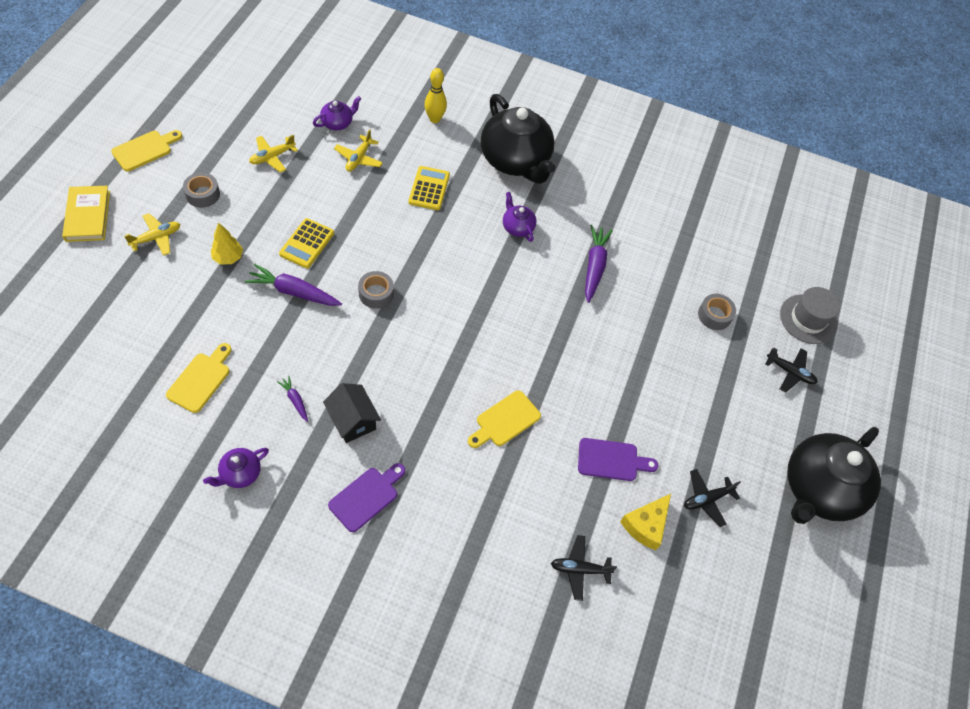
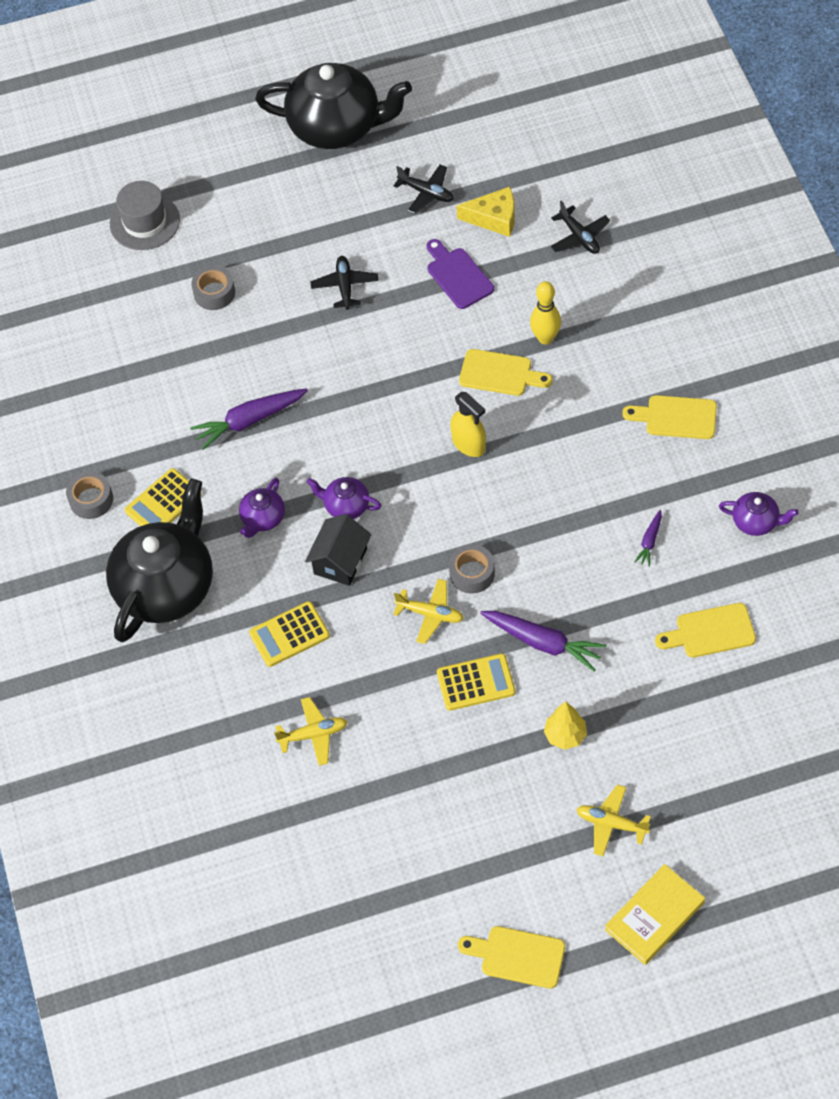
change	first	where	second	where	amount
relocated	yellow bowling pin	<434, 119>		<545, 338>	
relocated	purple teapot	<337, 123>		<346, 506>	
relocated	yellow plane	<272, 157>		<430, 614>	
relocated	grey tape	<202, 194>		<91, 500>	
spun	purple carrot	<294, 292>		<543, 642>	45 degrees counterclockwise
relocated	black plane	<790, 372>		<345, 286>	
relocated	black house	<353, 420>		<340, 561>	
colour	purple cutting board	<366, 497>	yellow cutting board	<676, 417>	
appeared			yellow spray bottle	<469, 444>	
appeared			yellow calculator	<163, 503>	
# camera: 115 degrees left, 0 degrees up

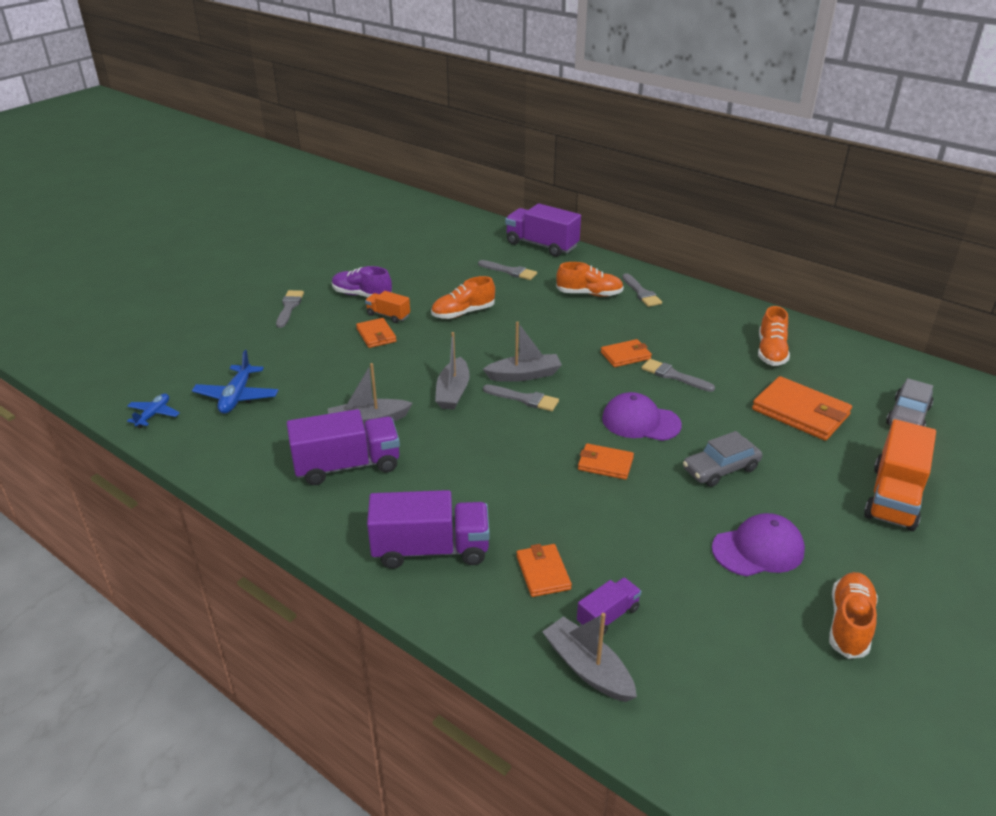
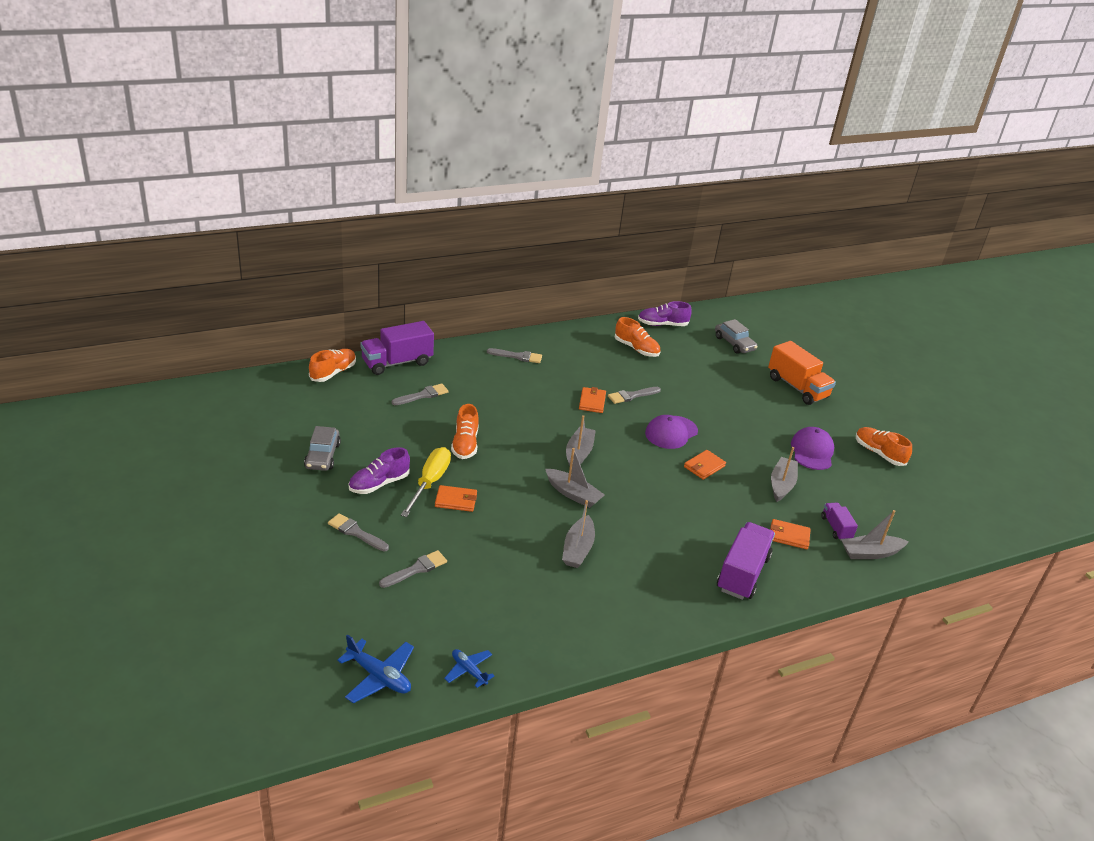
change	first	where	second	where	amount
relocated	orange shoe	<589, 294>		<333, 373>	
exchanged	orange truck	<388, 315>	yellow screwdriver	<430, 482>	
relocated	blue plane	<237, 397>		<379, 676>	
missing	orange wallet	<800, 412>			
relocated	grey brush	<524, 399>		<416, 569>	
missing	purple truck	<347, 465>			
relocated	grey car	<720, 469>		<322, 456>	
appeared			purple shoe	<662, 324>	
appeared			grey boat	<781, 484>	
# camera: 65 degrees left, 0 degrees up

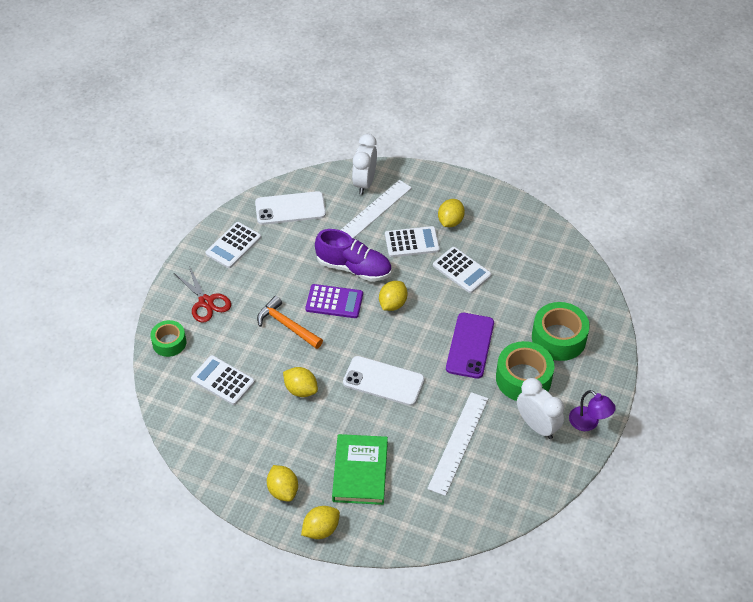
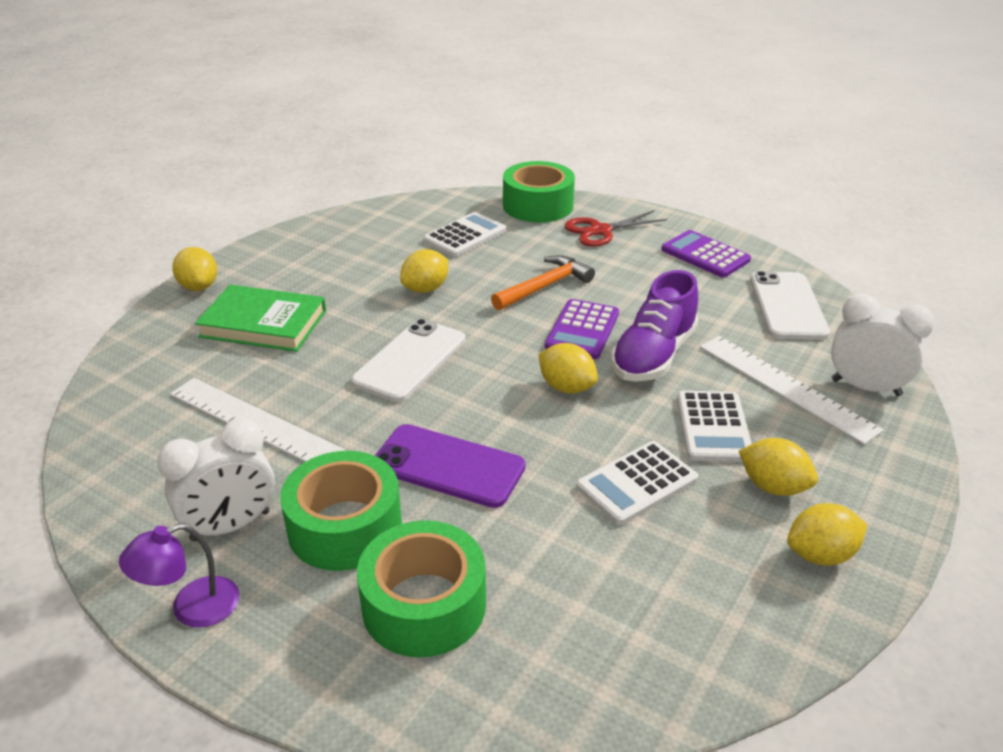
change	first	where	second	where	amount
colour	white calculator	<233, 245>	purple calculator	<705, 255>	
size	green tape	<169, 342>		<538, 205>	x1.62
relocated	yellow lemon	<283, 490>		<820, 555>	
# camera: 100 degrees right, 15 degrees down

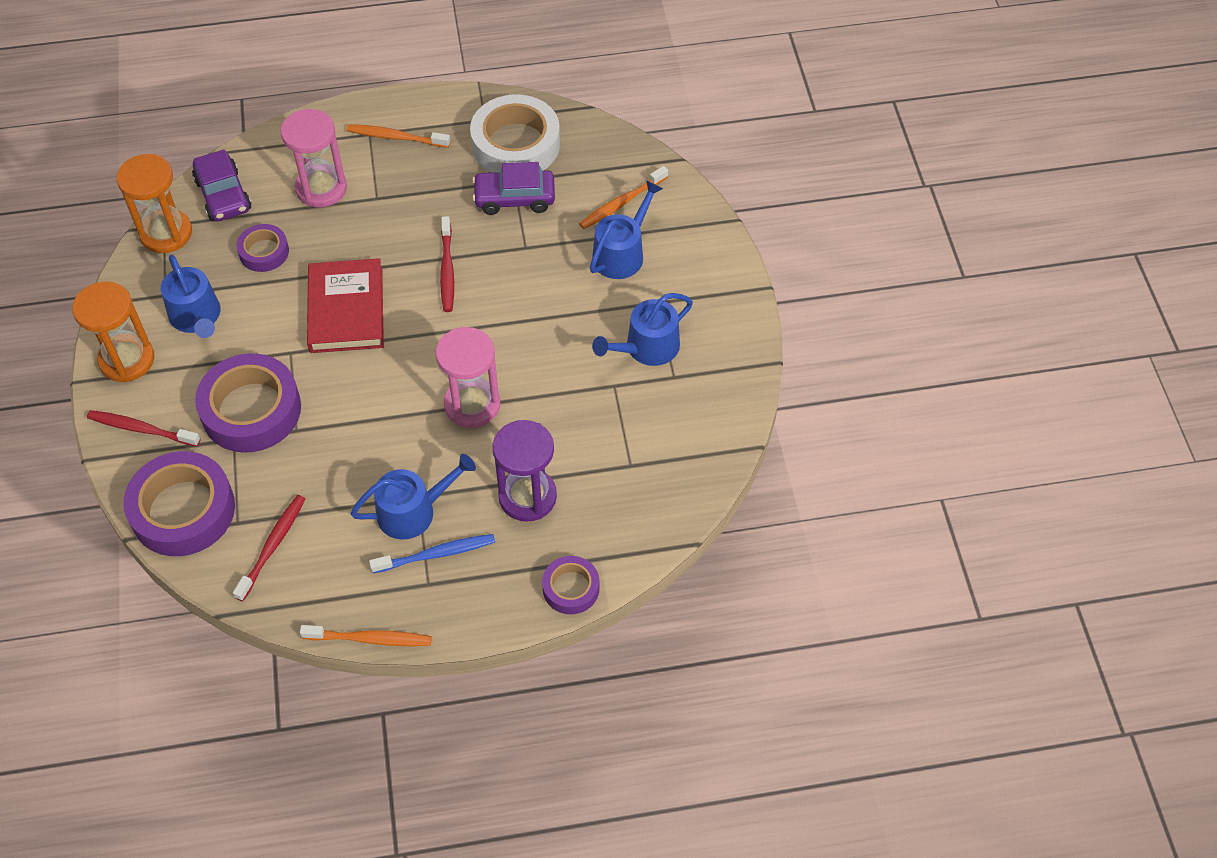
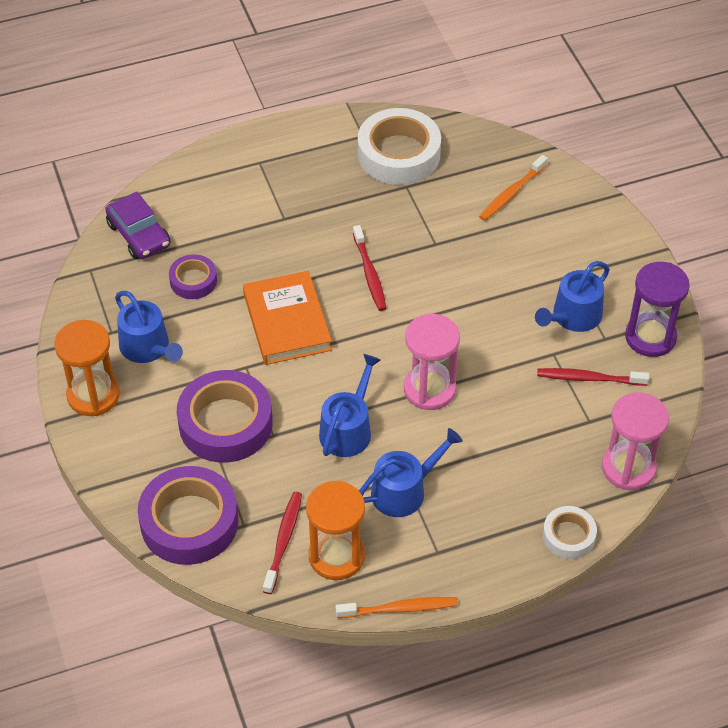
change	first	where	second	where	amount
relocated	pink hourglass	<321, 188>		<628, 468>	
missing	orange toothbrush	<396, 137>			
relocated	orange hourglass	<166, 233>		<336, 556>	
missing	purple car	<514, 198>			
relocated	blue watering can	<622, 253>		<348, 429>	
colour	red book	<346, 310>	orange book	<287, 322>	
relocated	red toothbrush	<142, 429>		<589, 378>	
relocated	purple hourglass	<527, 496>		<650, 337>	
missing	blue toothbrush	<436, 554>			
colour	purple tape	<571, 588>	white tape	<568, 536>	
# camera: 10 degrees left, 5 degrees down

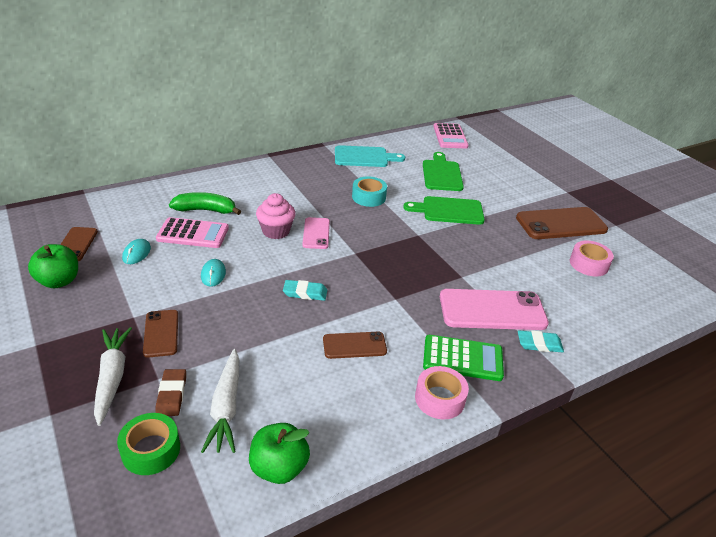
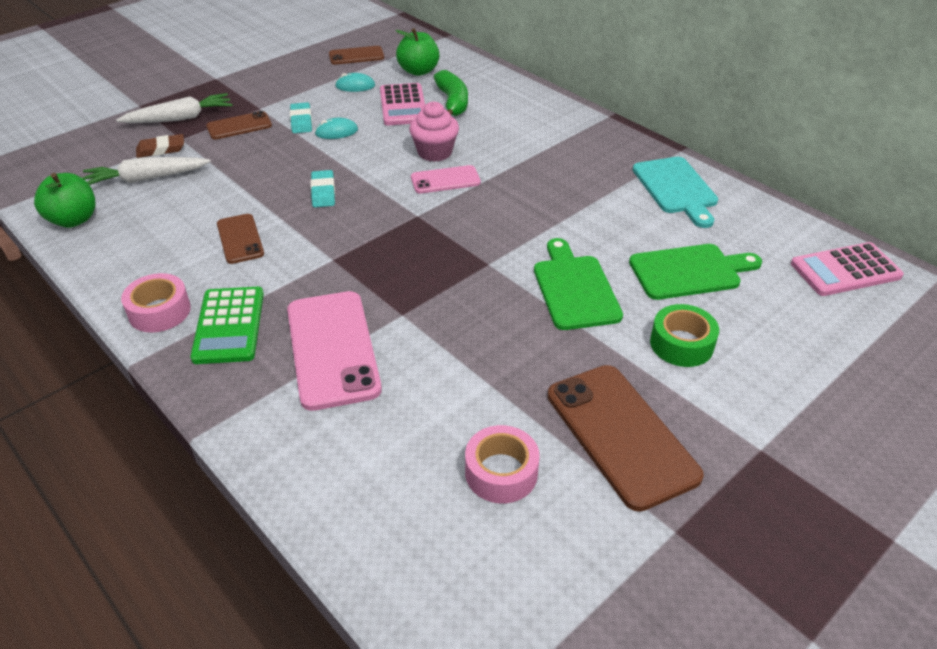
change	first	where	second	where	amount
missing	turquoise tape	<368, 197>			
relocated	green apple	<59, 281>		<418, 71>	
relocated	turquoise eraser	<539, 344>		<301, 121>	
relocated	green tape	<151, 450>		<681, 344>	
# camera: 80 degrees right, 5 degrees up

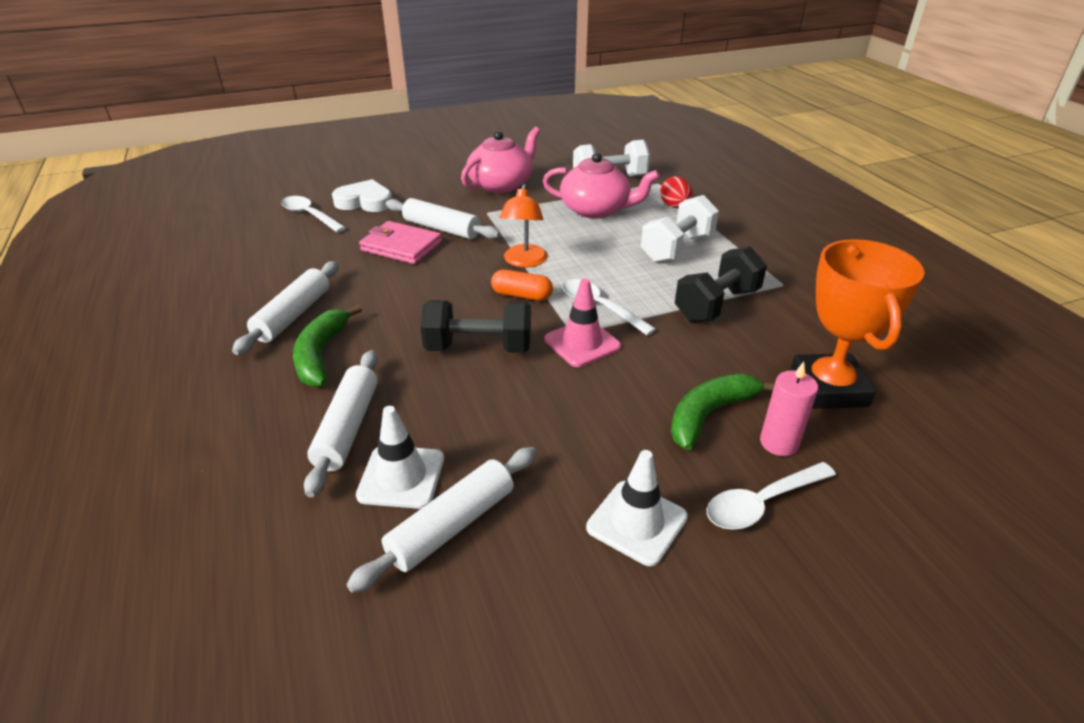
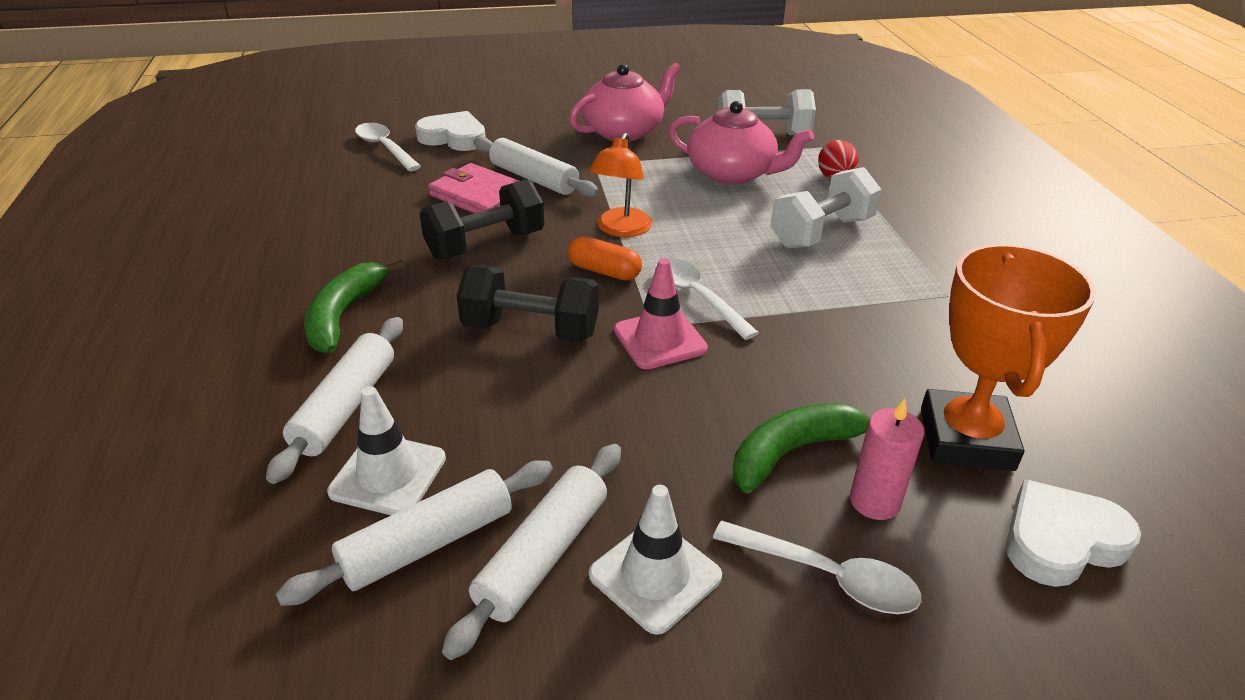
change	first	where	second	where	amount
relocated	black dumbbell	<717, 305>		<485, 244>	
relocated	white rolling pin	<293, 315>		<543, 555>	
spun	white spoon	<762, 503>		<826, 576>	135 degrees counterclockwise
appeared			white heart	<1061, 540>	
# camera: 10 degrees right, 0 degrees up

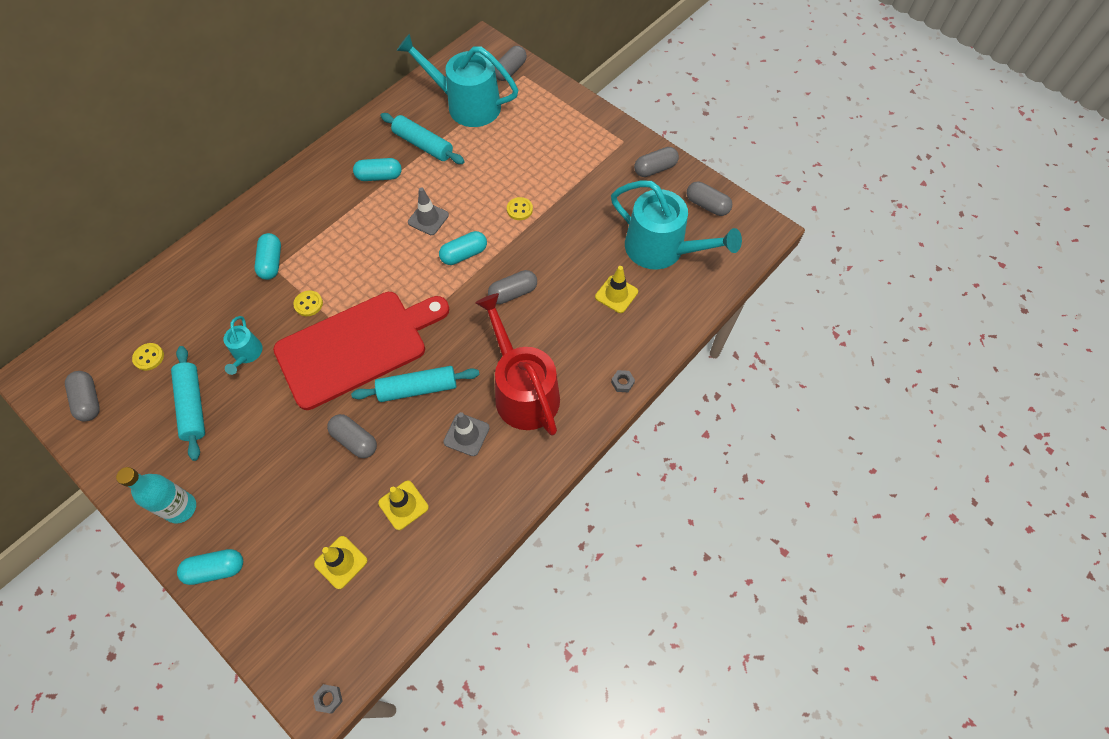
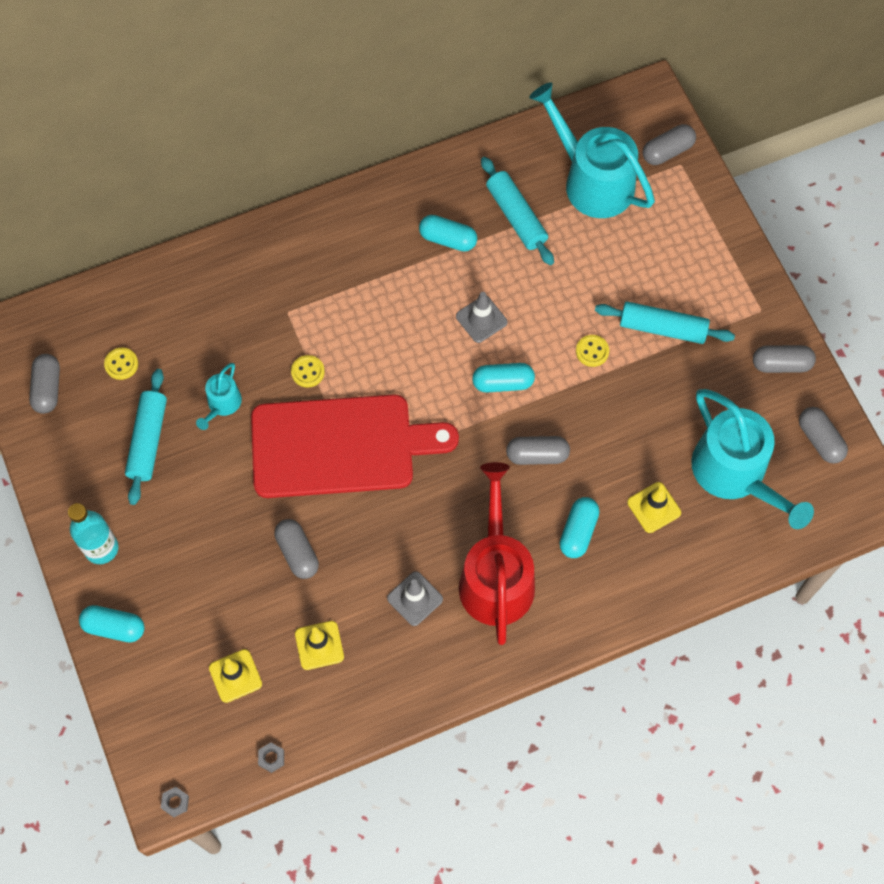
change	first	where	second	where	amount
relocated	turquoise capsule	<271, 262>		<578, 532>	
relocated	turquoise rolling pin	<417, 388>		<662, 328>	
relocated	grey nut	<622, 383>		<271, 758>	
# camera: 25 degrees right, 5 degrees up

